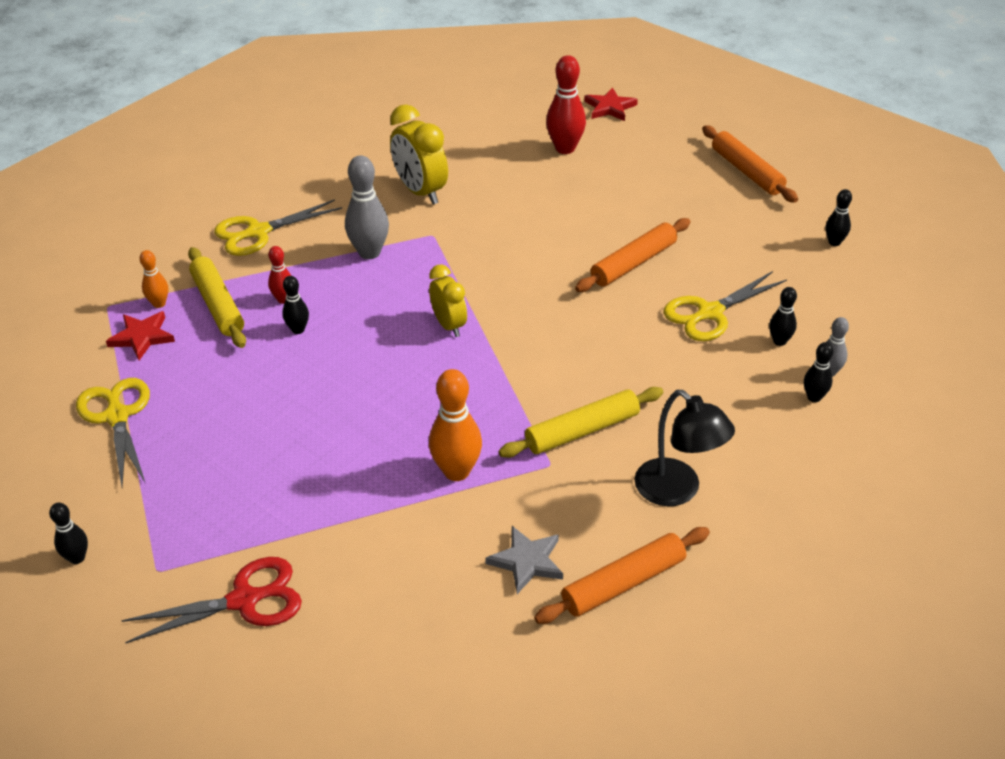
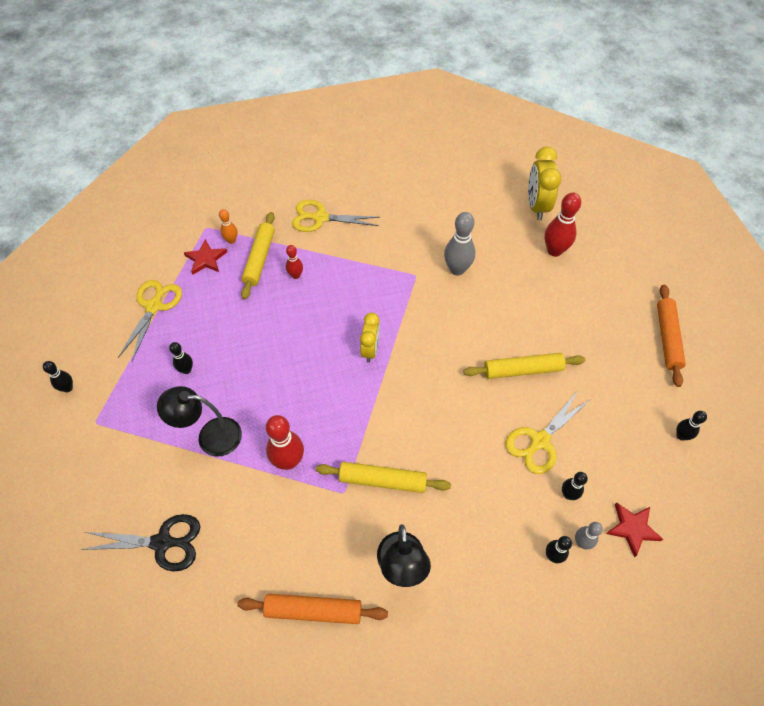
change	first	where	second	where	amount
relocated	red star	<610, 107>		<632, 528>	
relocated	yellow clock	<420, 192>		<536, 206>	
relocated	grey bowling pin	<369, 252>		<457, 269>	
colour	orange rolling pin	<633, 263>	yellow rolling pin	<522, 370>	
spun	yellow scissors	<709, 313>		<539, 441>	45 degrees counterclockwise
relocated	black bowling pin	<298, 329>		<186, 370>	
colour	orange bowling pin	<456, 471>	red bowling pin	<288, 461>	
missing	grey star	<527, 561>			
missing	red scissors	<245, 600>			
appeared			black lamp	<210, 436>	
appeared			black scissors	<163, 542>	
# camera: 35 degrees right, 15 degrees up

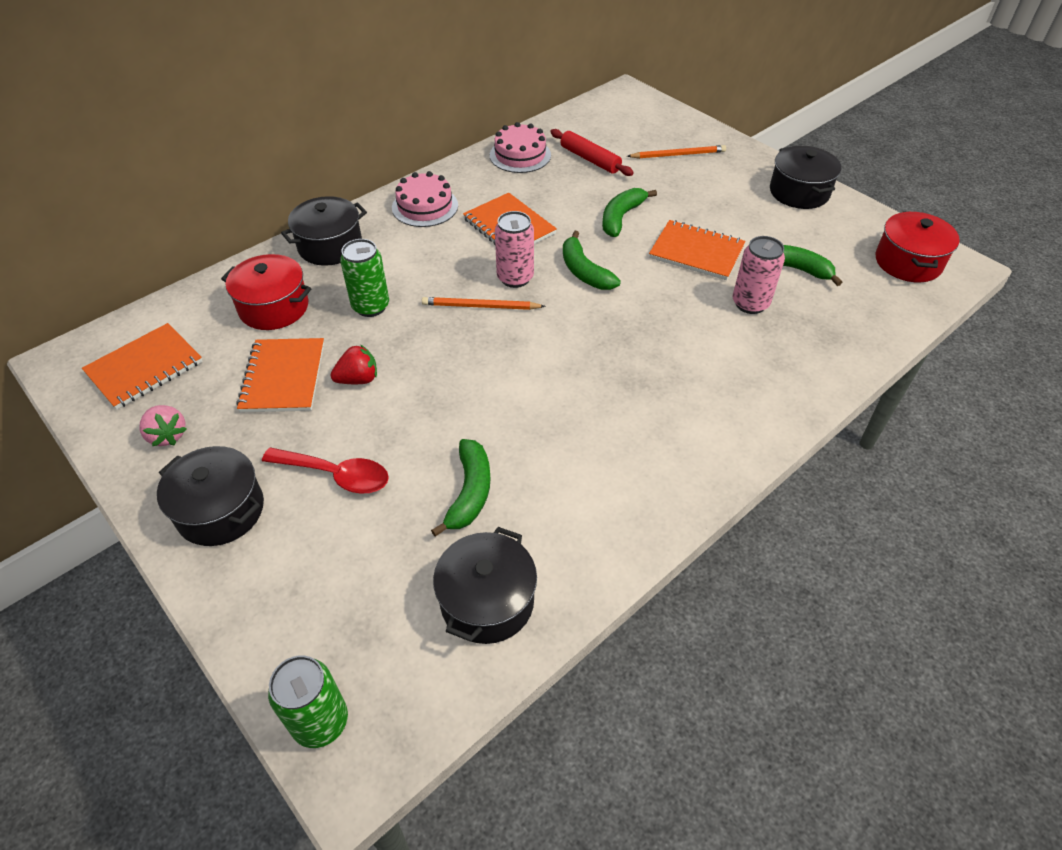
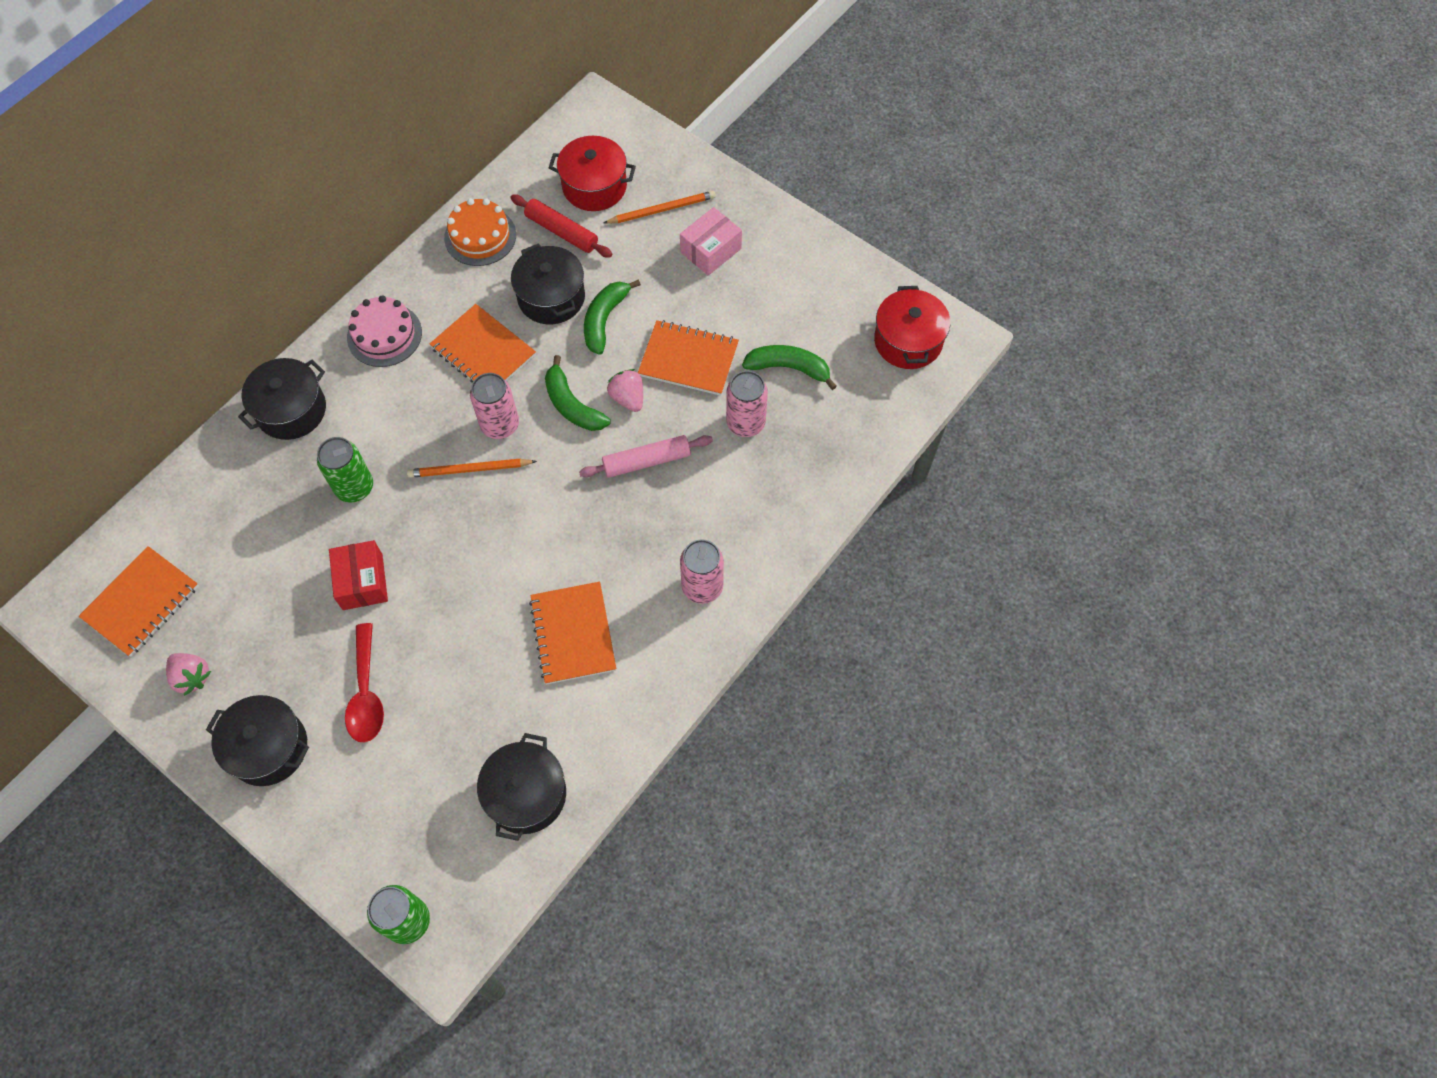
change	first	where	second	where	amount
colour	pink cake	<520, 155>	orange cake	<480, 236>	
relocated	black pot	<799, 192>		<551, 297>	
relocated	red pot	<274, 307>		<594, 186>	
relocated	orange notebook	<283, 377>		<573, 634>	
exchanged	red strawberry	<358, 379>	red box	<362, 582>	
missing	green banana	<469, 492>			
spun	red spoon	<336, 475>		<366, 693>	75 degrees clockwise
appeared			pink box	<711, 250>	
appeared			pink strawberry	<628, 398>	
appeared			pink rolling pin	<647, 461>	
appeared			pink can	<702, 587>	
# camera: 10 degrees left, 15 degrees up

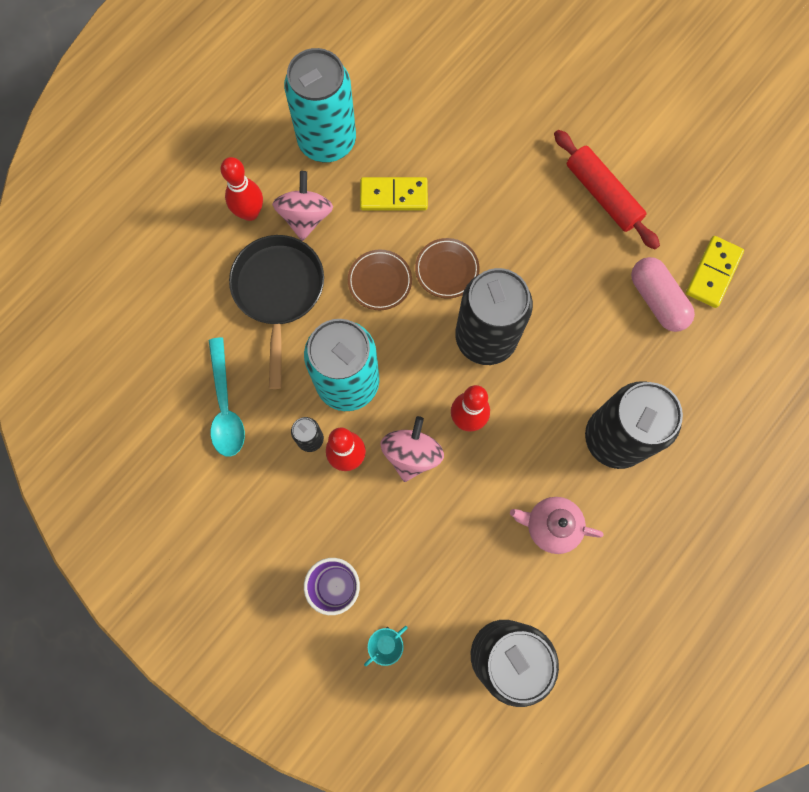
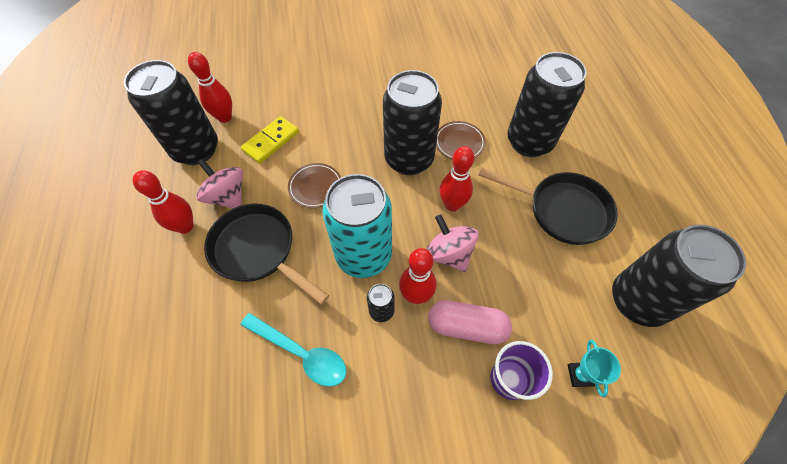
change	first	where	second	where	amount
colour	turquoise can	<327, 141>	black can	<196, 150>	
missing	red rolling pin	<602, 195>			
missing	yellow domino	<713, 273>			
relocated	brown plate	<447, 270>		<459, 143>	
relocated	pink capsule	<657, 300>		<466, 326>	
exchanged	pink teapot	<551, 526>	black pan	<562, 210>	
appeared			red bowling pin	<224, 117>	
# camera: 50 degrees left, 15 degrees down

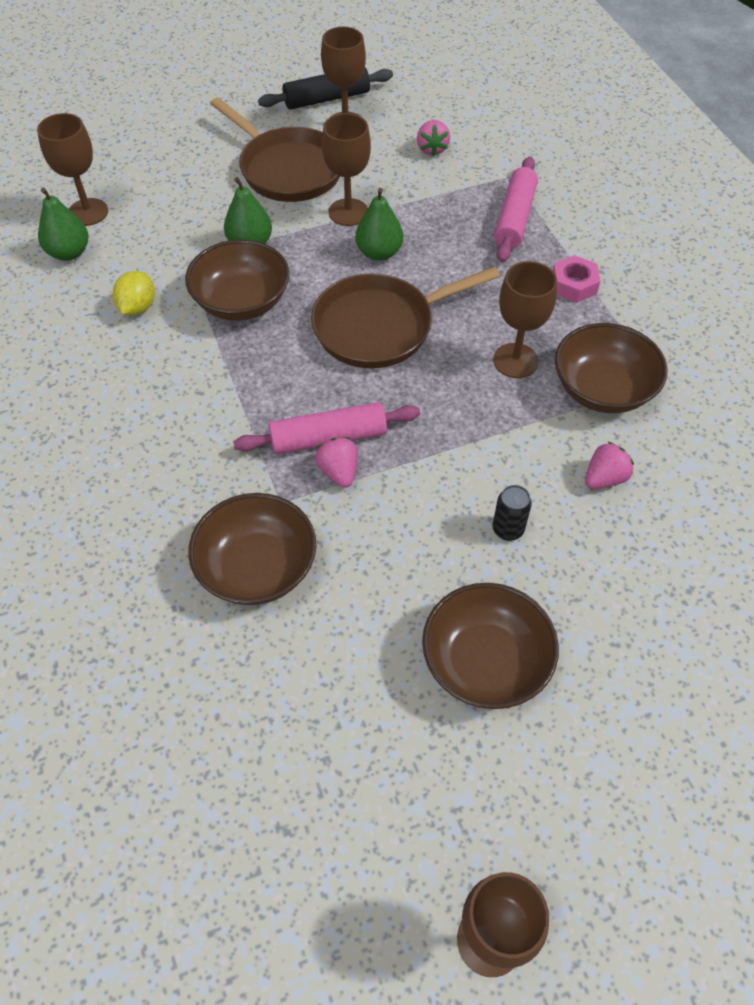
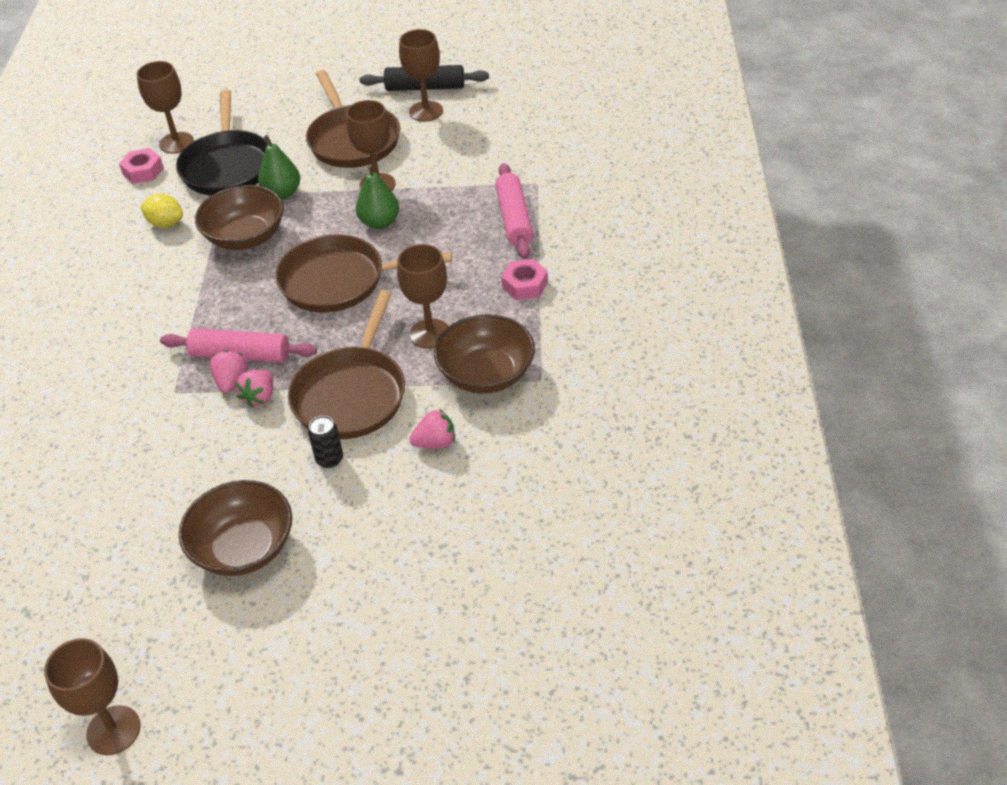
change	first	where	second	where	amount
relocated	pink strawberry	<432, 149>		<259, 397>	
spun	pink rolling pin	<514, 218>		<514, 219>	45 degrees counterclockwise
exchanged	green pear	<69, 253>	pink nut	<143, 171>	
spun	yellow lemon	<138, 307>		<166, 223>	75 degrees clockwise
missing	brown bowl	<257, 567>			
appeared			black pan	<227, 166>	
appeared			brown pan	<352, 394>	
# camera: 25 degrees right, 10 degrees down

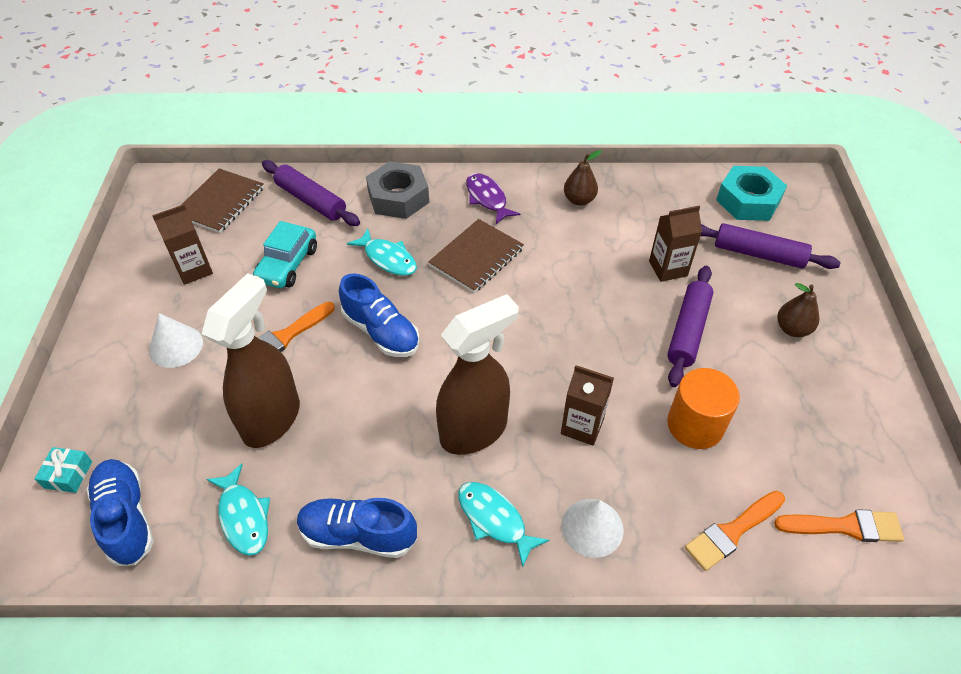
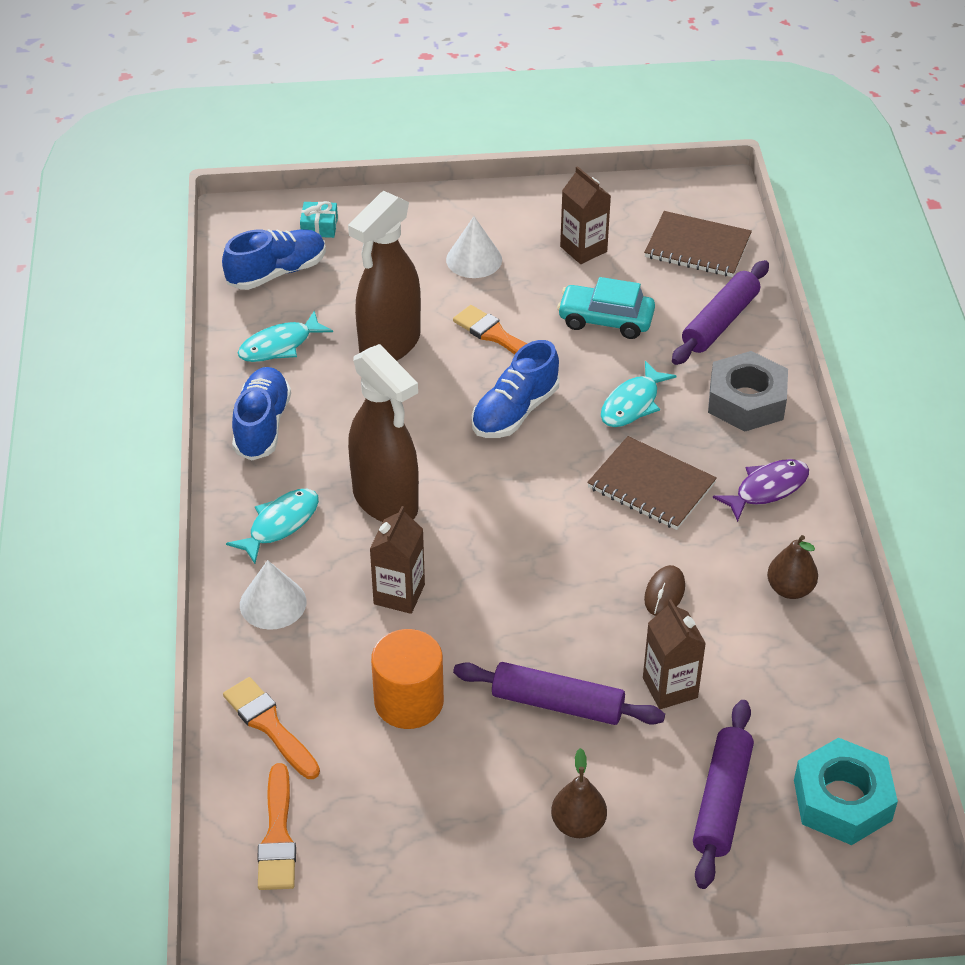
change	first	where	second	where	amount
spun	brown spray bottle	<272, 419>		<389, 345>	105 degrees clockwise
appeared			brown mouse	<664, 593>	
# camera: 85 degrees right, 5 degrees down

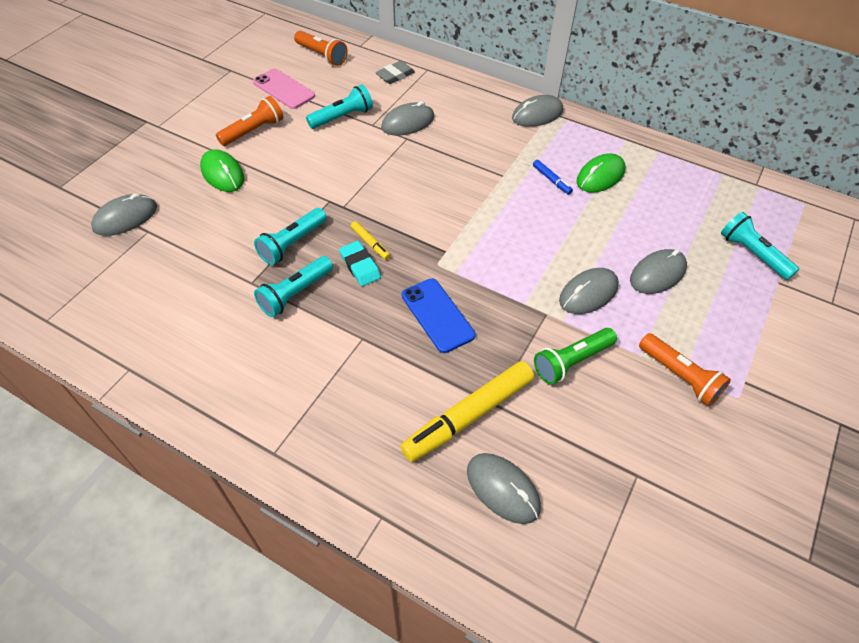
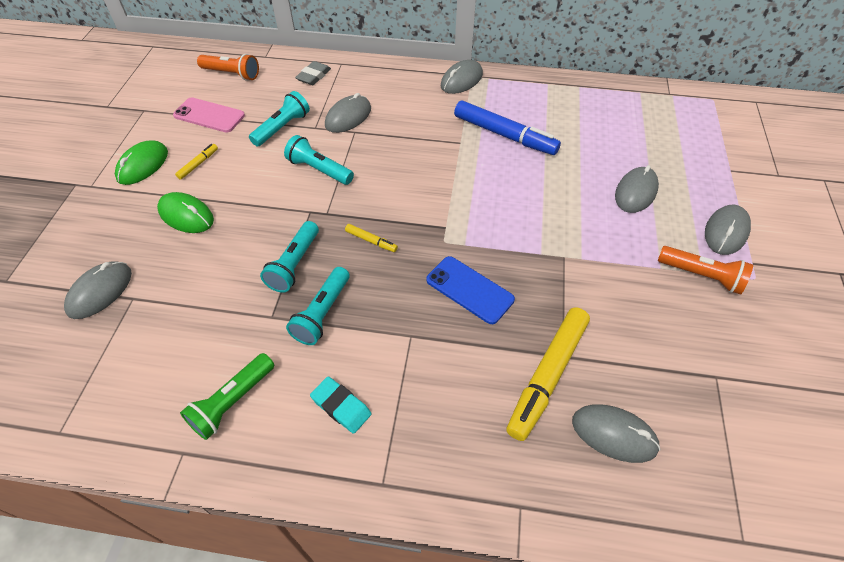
change	first	where	second	where	amount
exchanged	orange flashlight	<254, 131>	yellow marker	<198, 164>	
relocated	green mouse	<600, 176>		<143, 165>	
size	blue marker	<551, 180>		<504, 135>	x2.26
relocated	turquoise flashlight	<752, 254>		<319, 170>	
relocated	turquoise eraser	<360, 266>		<341, 406>	
relocated	grey mouse	<588, 293>		<726, 232>	
relocated	green flashlight	<571, 361>		<232, 402>	
# camera: 20 degrees left, 0 degrees up

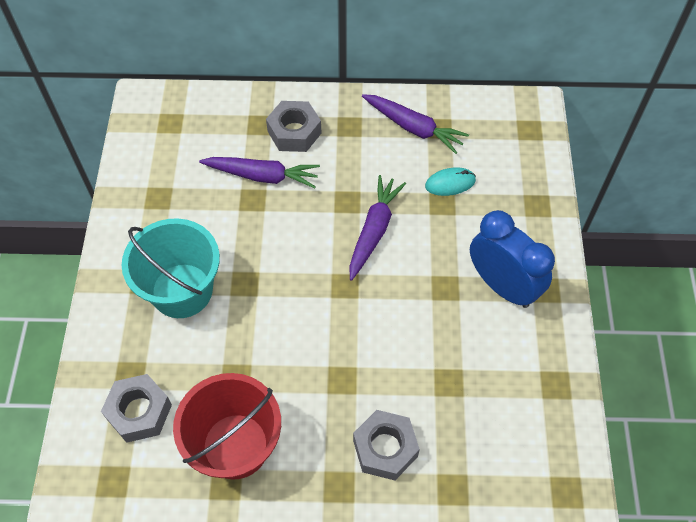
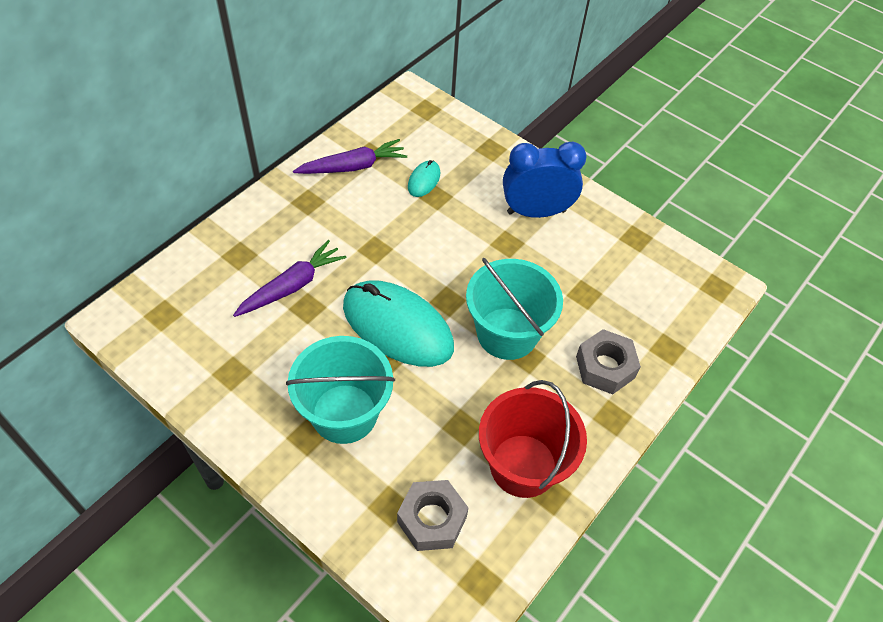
change	first	where	second	where	amount
missing	grey nut	<294, 132>			
missing	purple carrot	<374, 230>			
appeared			turquoise bucket	<507, 333>	
appeared			turquoise mouse	<397, 326>	
# camera: 55 degrees left, 5 degrees down

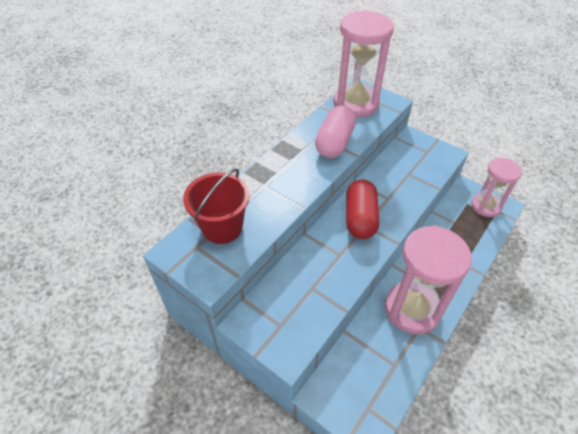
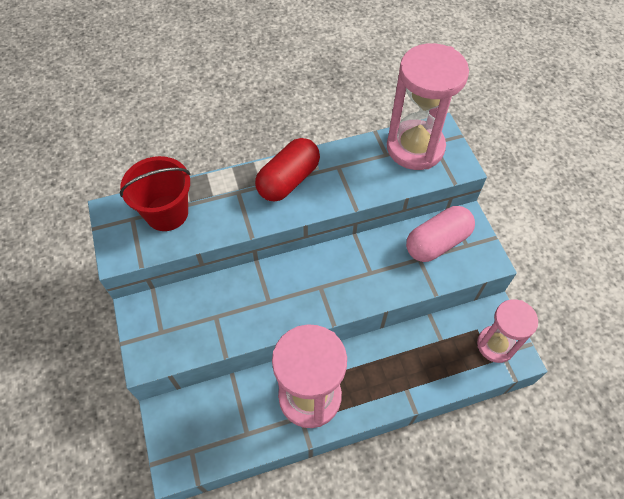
change	first	where	second	where	amount
relocated	pink capsule	<334, 143>		<437, 242>	
relocated	red capsule	<360, 218>		<288, 180>	
# camera: 35 degrees right, 10 degrees up

